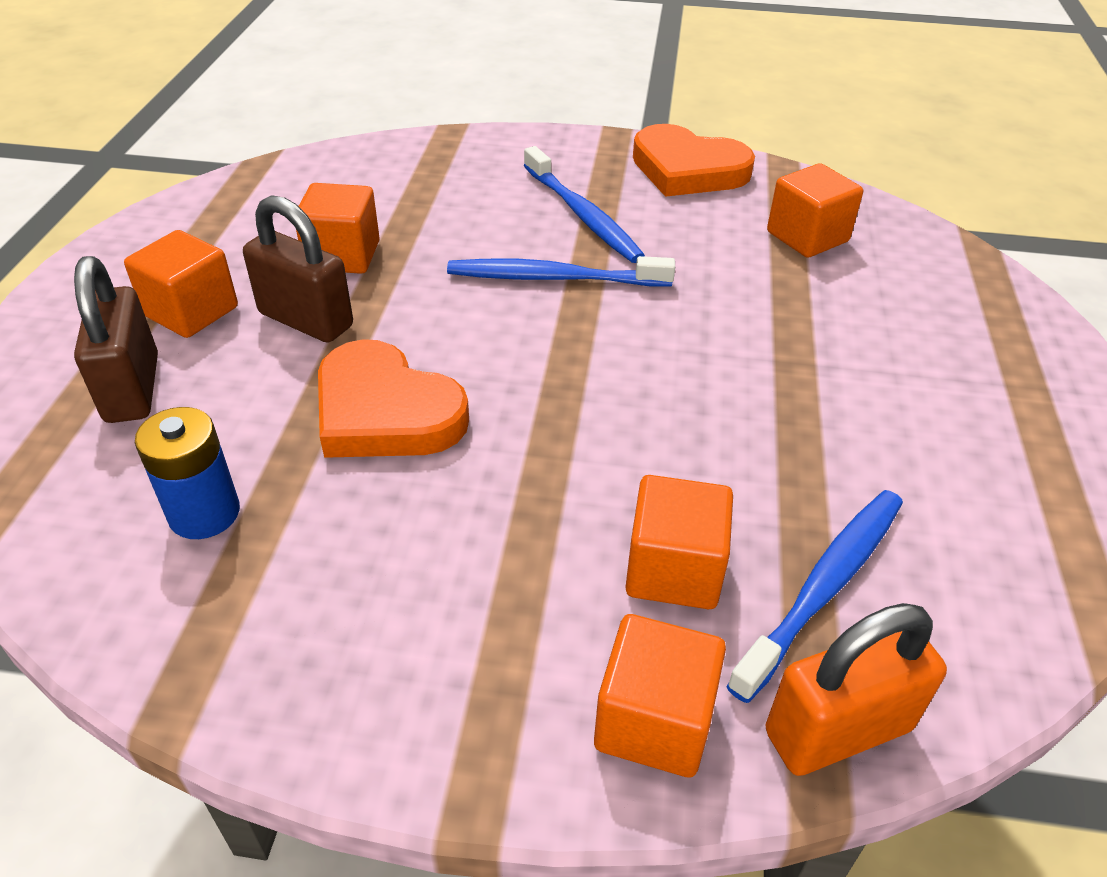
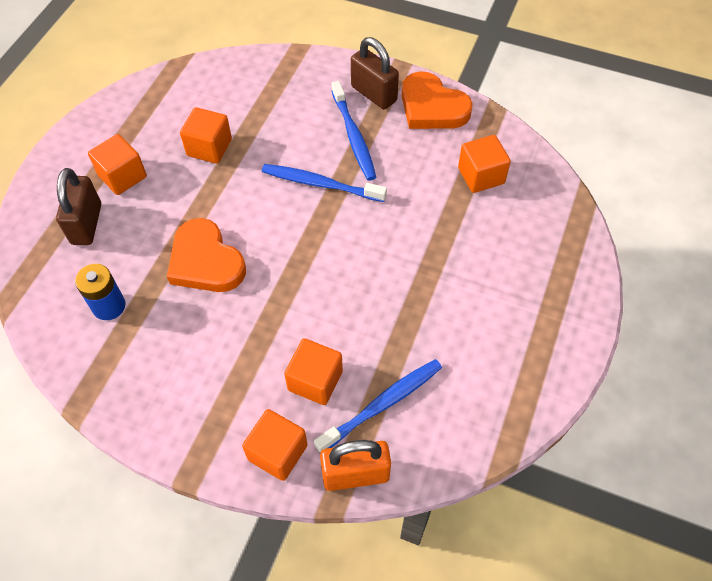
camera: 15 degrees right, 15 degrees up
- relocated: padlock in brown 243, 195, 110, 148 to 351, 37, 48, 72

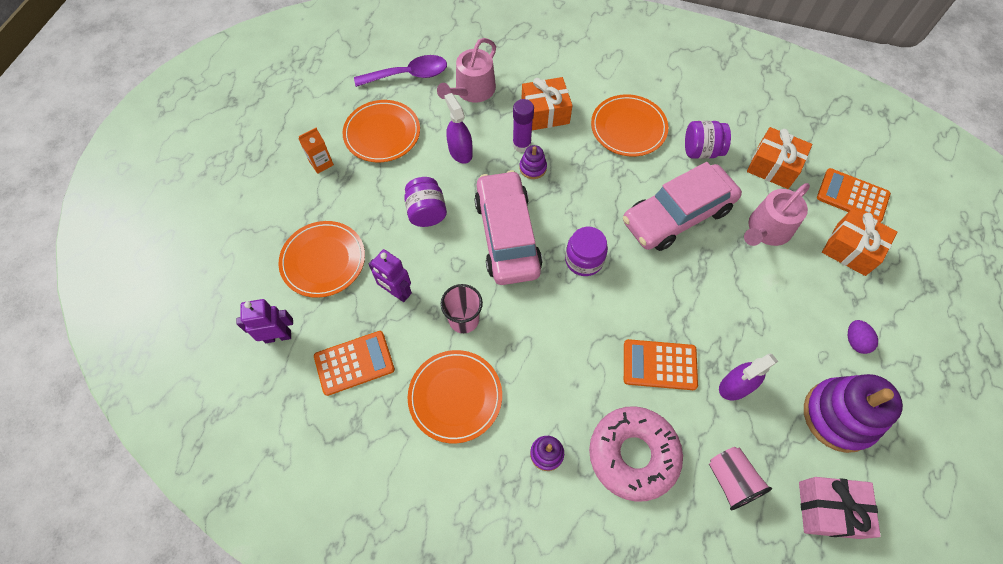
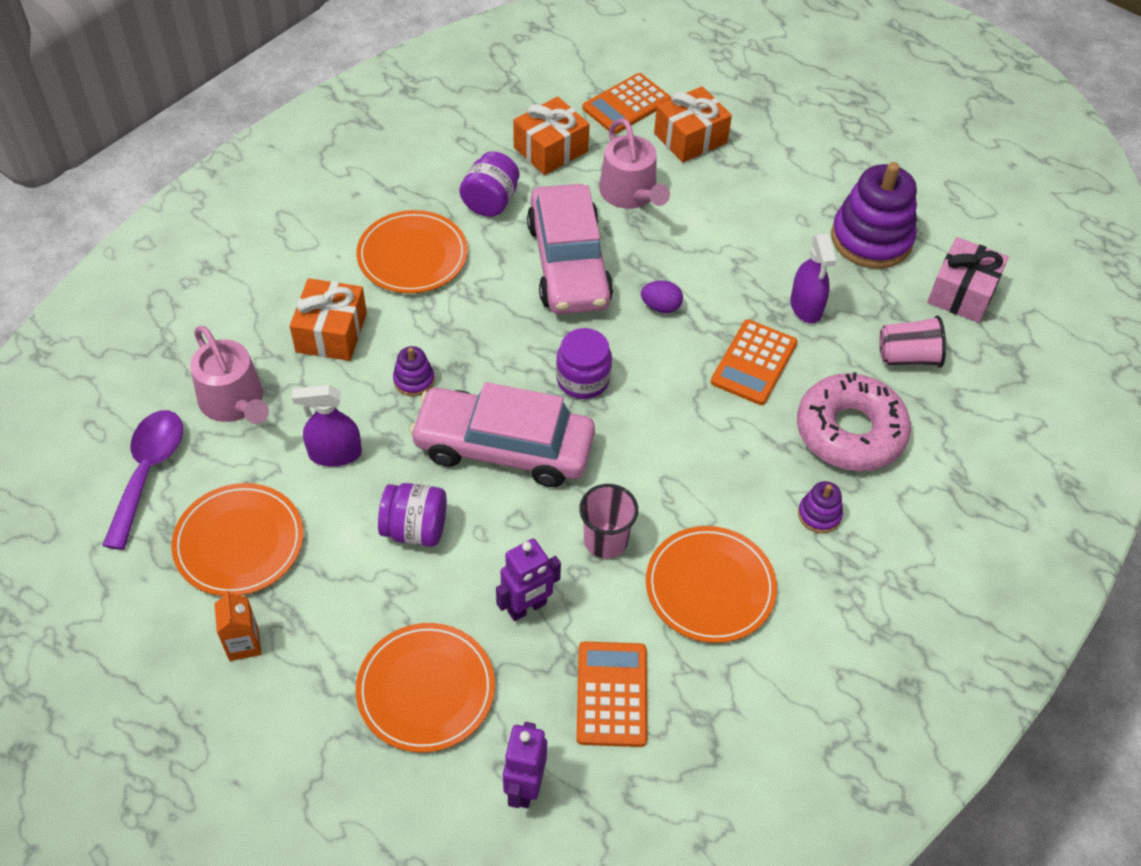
camera: 70 degrees left, 10 degrees down
- missing: glue stick in purple 513, 99, 21, 54
- relocated: egg in purple 848, 320, 30, 34 to 641, 281, 42, 32

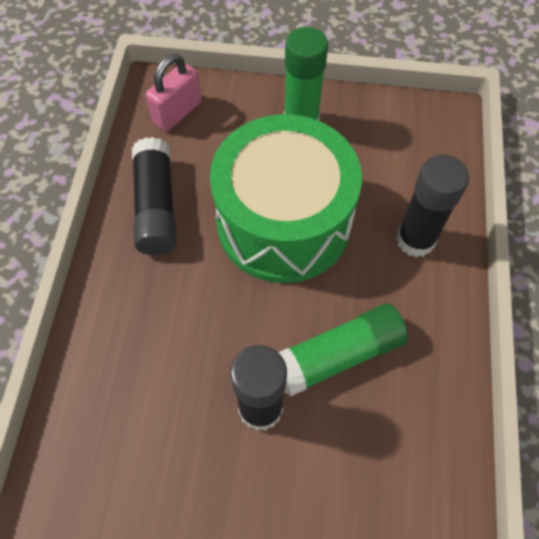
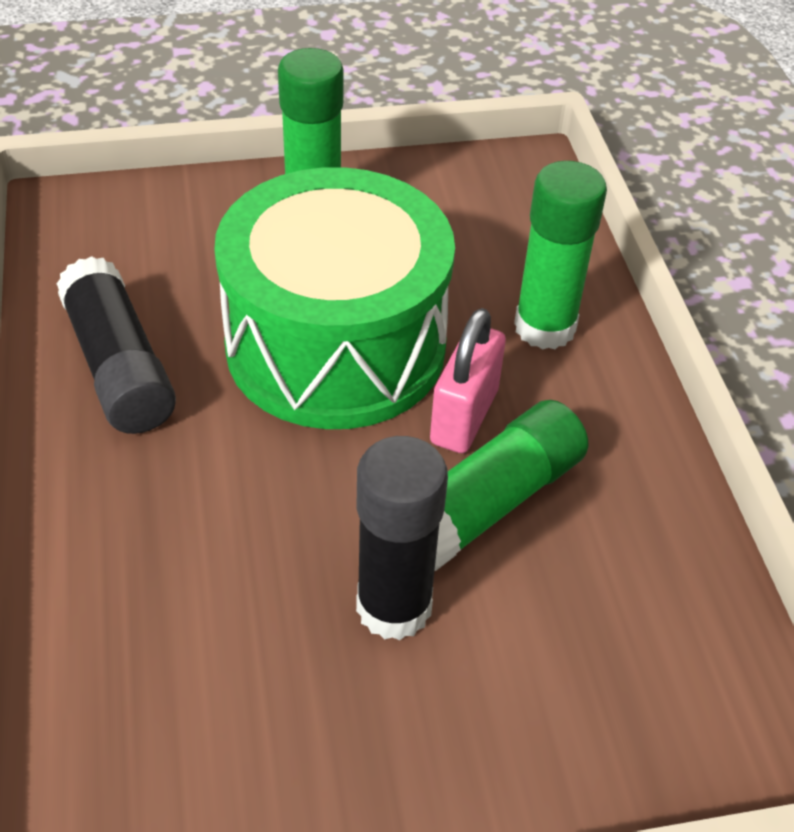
camera: 20 degrees left, 15 degrees down
- relocated: padlock in pink 146, 54, 56, 77 to 430, 308, 76, 145
- colour: glue stick in black 396, 155, 73, 102 to glue stick in green 514, 161, 93, 188

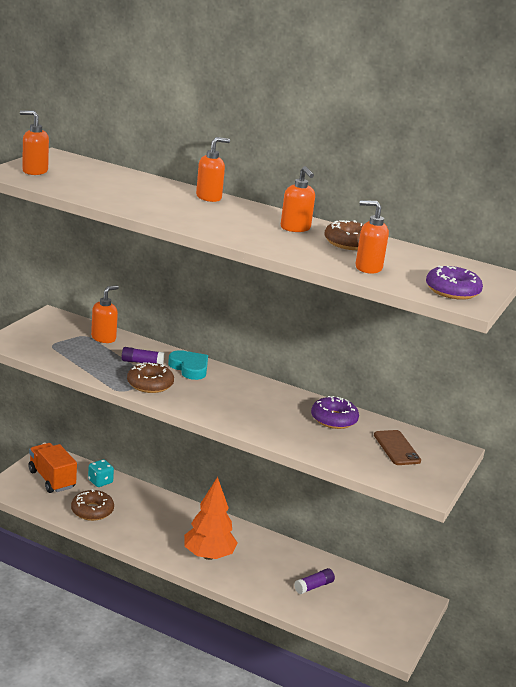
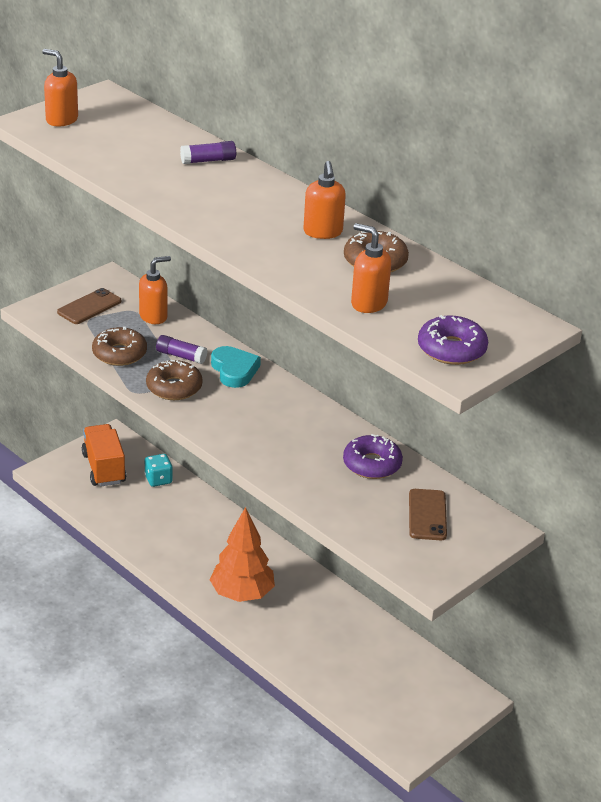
camera: 20 degrees right, 10 degrees up
- missing: soap dispenser in orange 196, 137, 34, 65
- appeared: phone in brown 57, 288, 64, 36
- relocated: donut in brown 71, 489, 43, 32 to 92, 327, 55, 39
- relocated: glue stick in purple 294, 568, 41, 26 to 180, 141, 56, 23

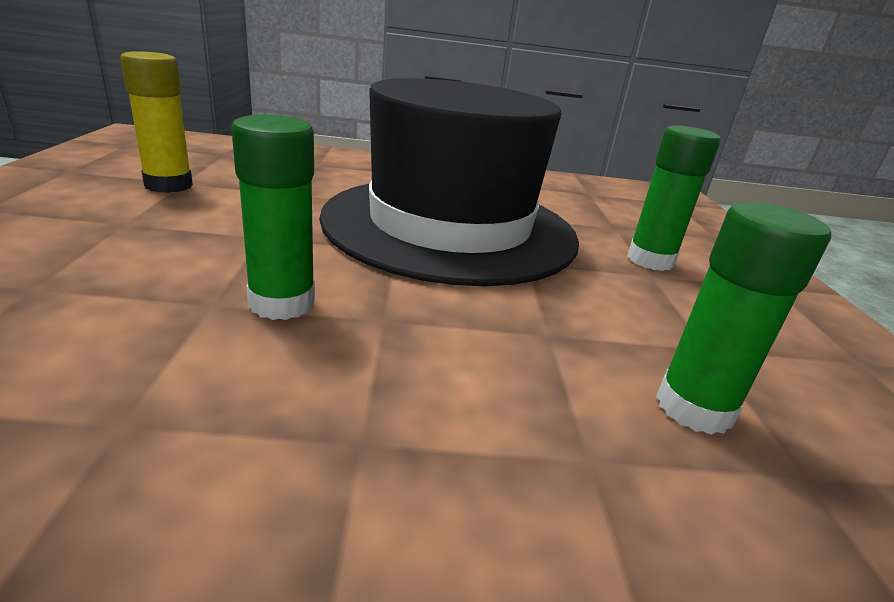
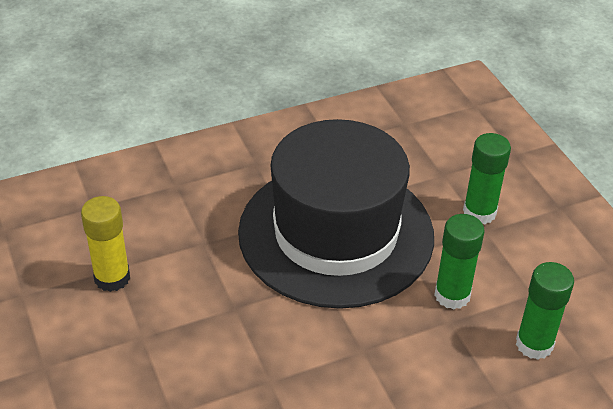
camera: 20 degrees left, 15 degrees up
- relocated: glue stick in green 231, 114, 84, 206 to 434, 214, 51, 95

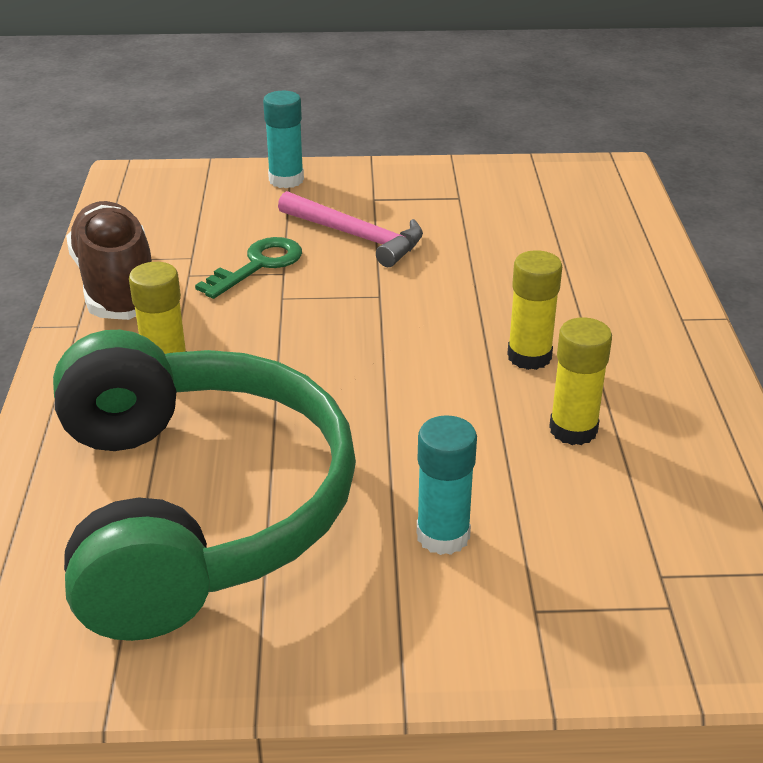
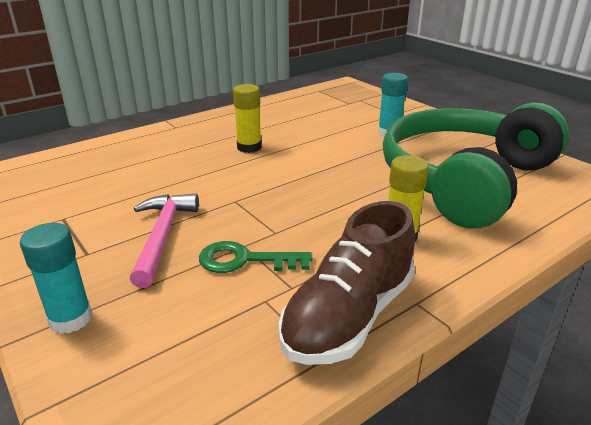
camera: 125 degrees left, 5 degrees down
- missing: glue stick in yellow 549, 317, 63, 128

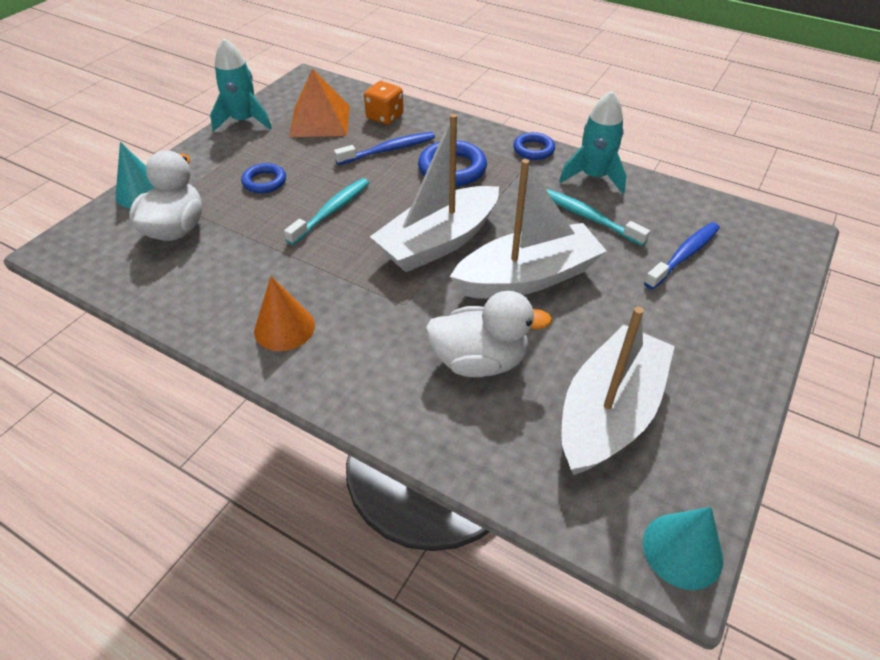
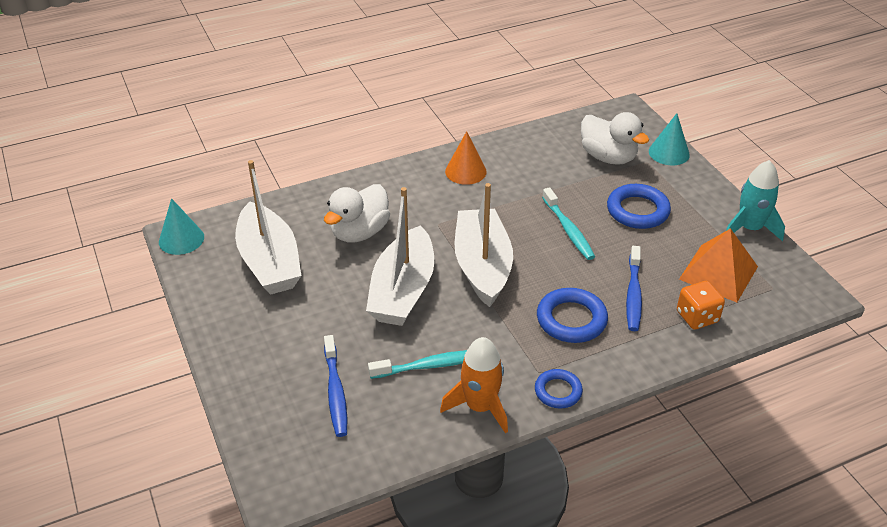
camera: 125 degrees right, 5 degrees down
- colour: rocket in turquoise 559, 91, 67, 103 to rocket in orange 440, 337, 68, 97
- size: ring in blue 241, 163, 45, 30 = 607, 184, 64, 45 x1.59

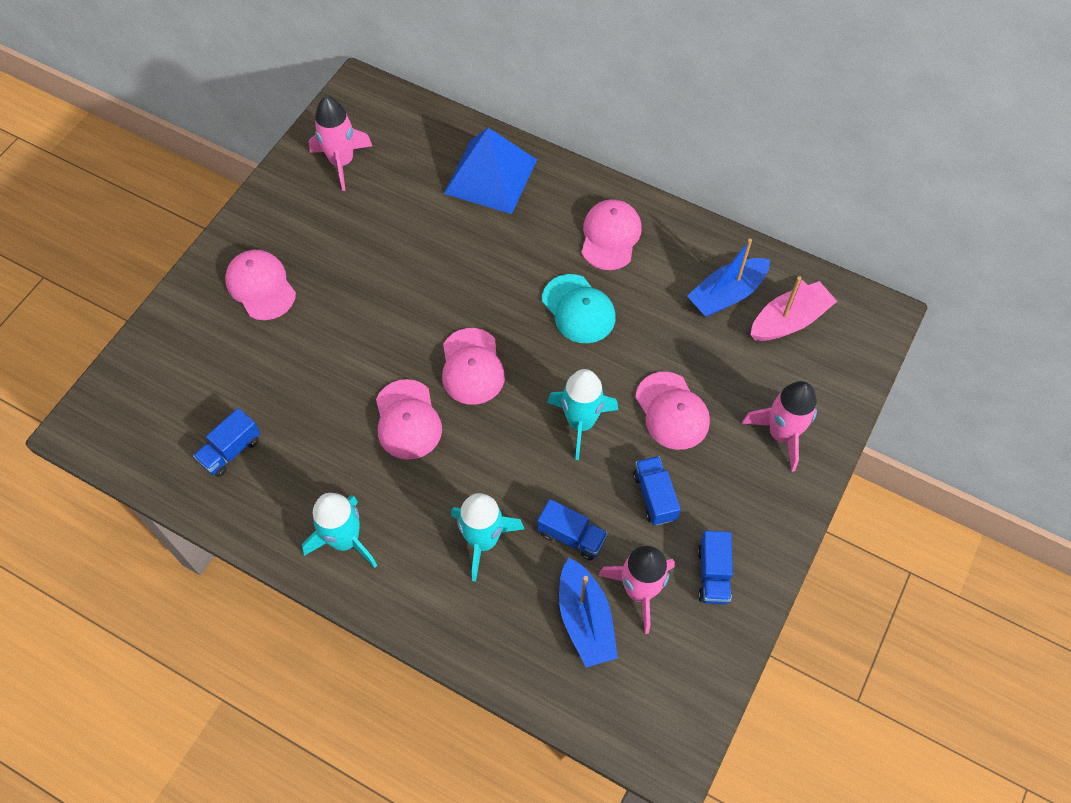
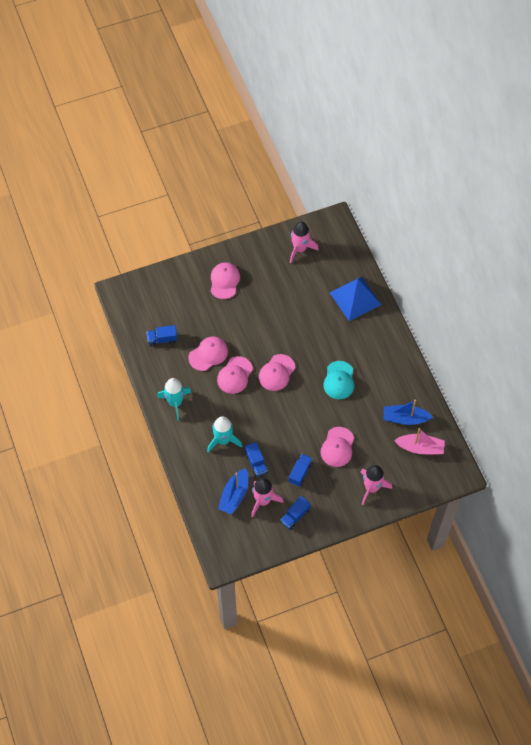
camera: 40 degrees right, 0 degrees up
- missing: rocket in turquoise 547, 369, 71, 91
- relocated: cap in pink 581, 199, 61, 71 to 188, 337, 40, 34

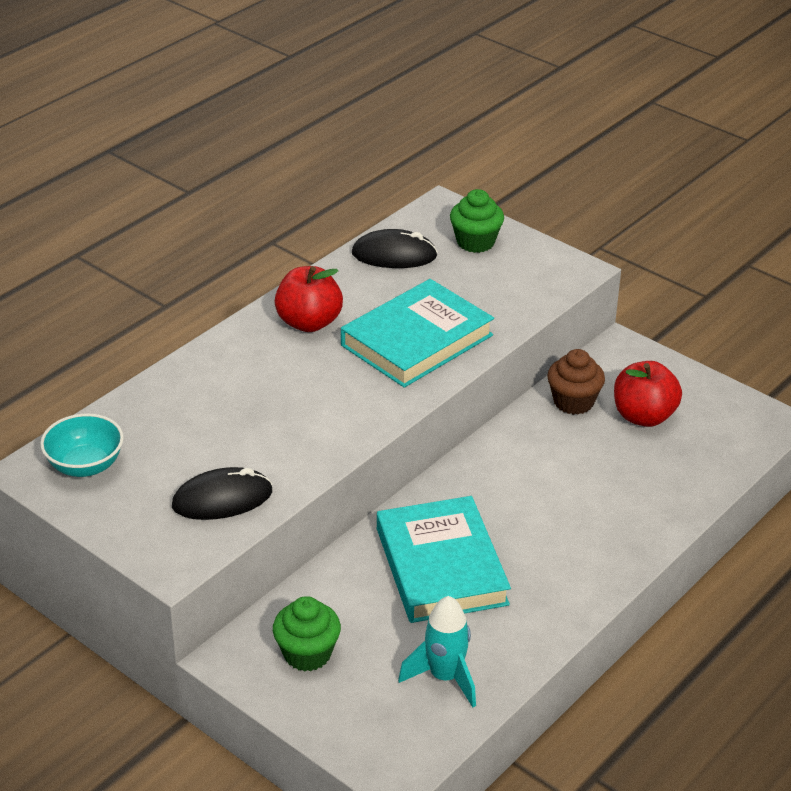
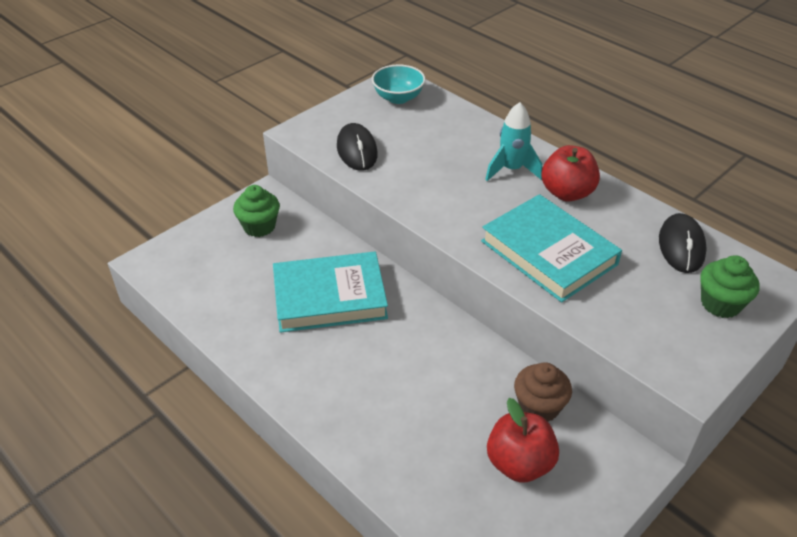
camera: 95 degrees right, 5 degrees up
- relocated: rocket in turquoise 398, 596, 78, 111 to 485, 102, 57, 79

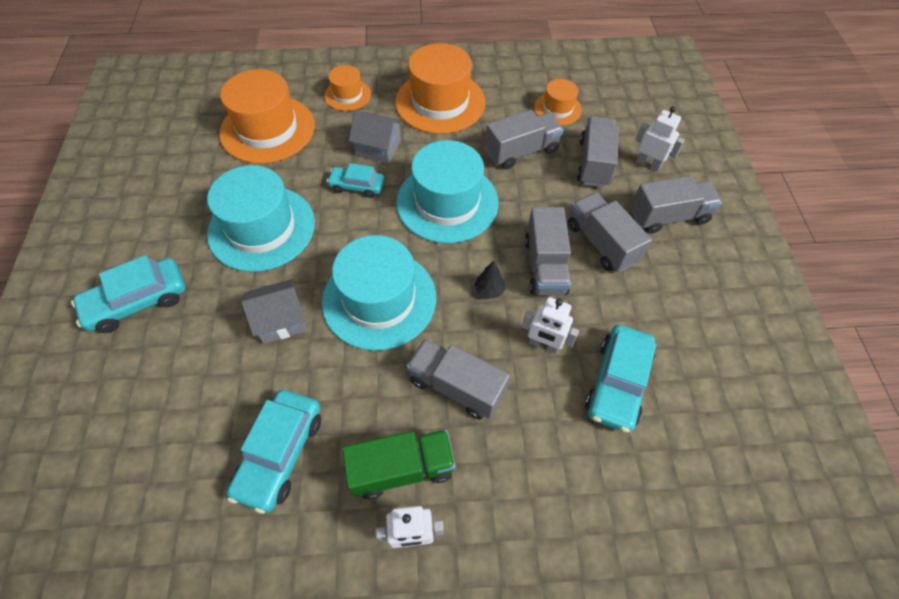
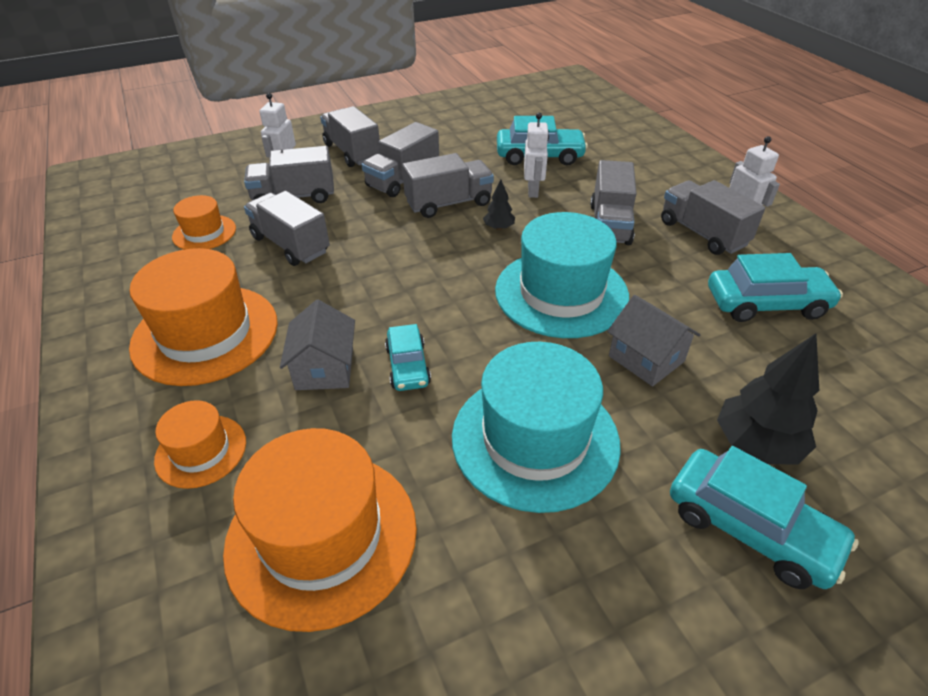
camera: 110 degrees left, 15 degrees down
- missing: hat in turquoise 396, 140, 103, 103
- appeared: tree in black 717, 334, 102, 131
- colour: truck in green 342, 430, 114, 69 to truck in grey 661, 180, 104, 75

